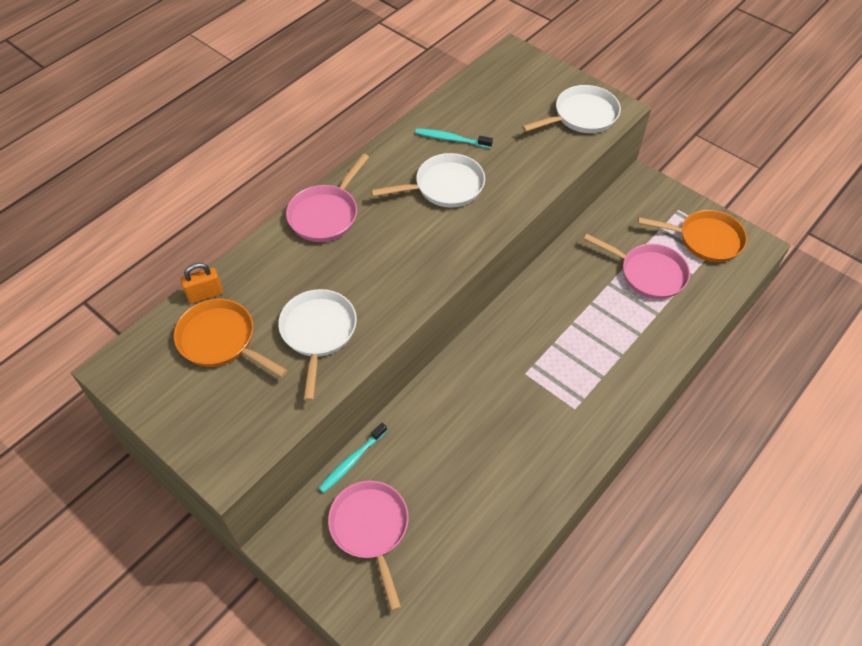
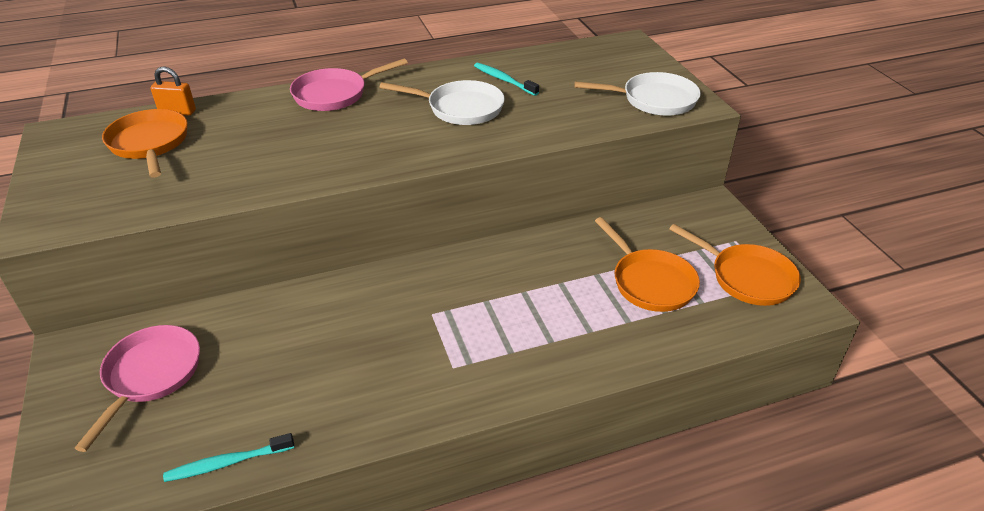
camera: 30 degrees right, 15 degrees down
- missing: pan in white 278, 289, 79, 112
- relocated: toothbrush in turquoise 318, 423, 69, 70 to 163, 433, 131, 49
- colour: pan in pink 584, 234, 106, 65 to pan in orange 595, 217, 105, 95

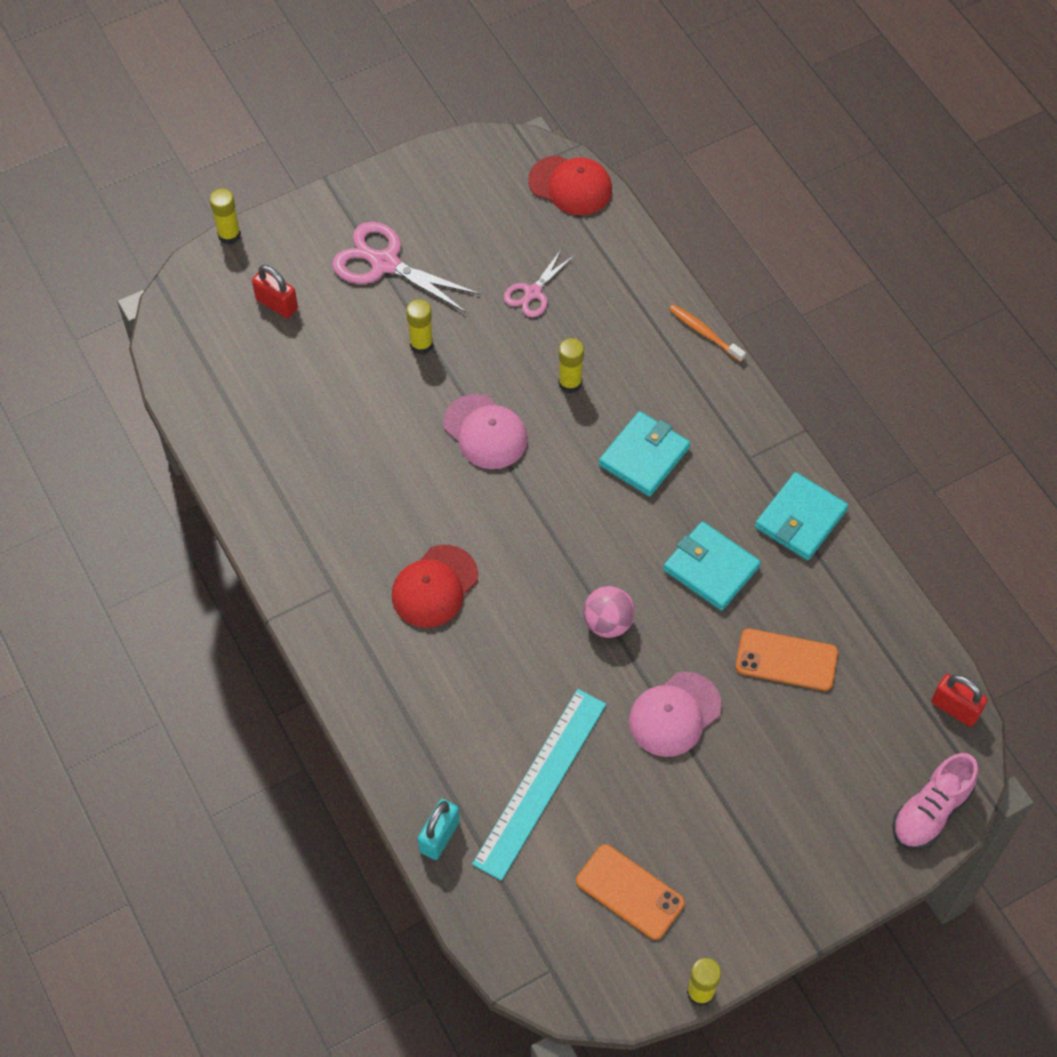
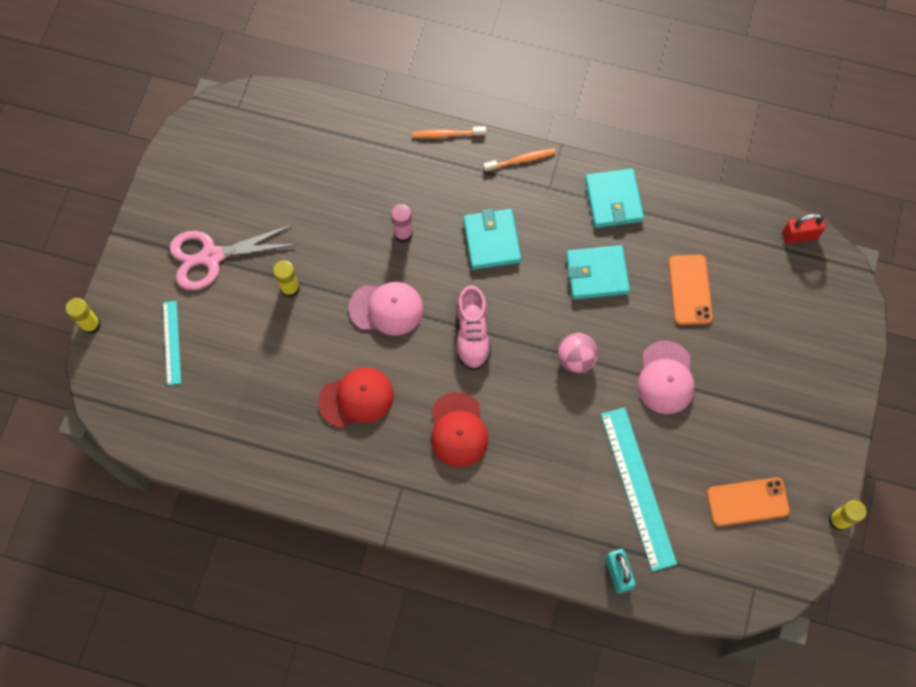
camera: 45 degrees left, 10 degrees up
- missing: scissors in pink 504, 248, 71, 69
- appeared: toothbrush in orange 483, 148, 73, 24
- relocated: cap in red 528, 155, 84, 60 to 318, 367, 76, 61
- relocated: shoe in pink 892, 753, 86, 97 to 456, 285, 35, 85
- exchanged: padlock in red 252, 265, 46, 53 to ruler in turquoise 163, 301, 18, 84
- colour: glue stick in yellow 558, 338, 26, 55 to glue stick in pink 391, 204, 22, 38
- spun: phone in orange 736, 629, 102, 62 = 669, 255, 44, 70 60 degrees counterclockwise

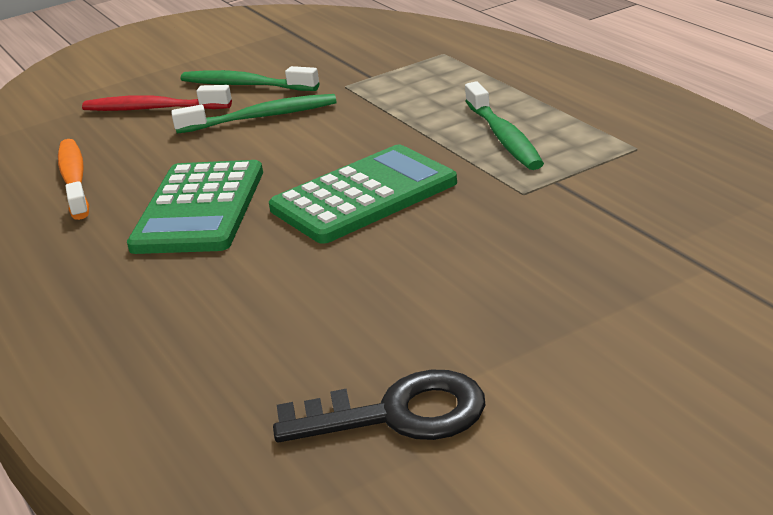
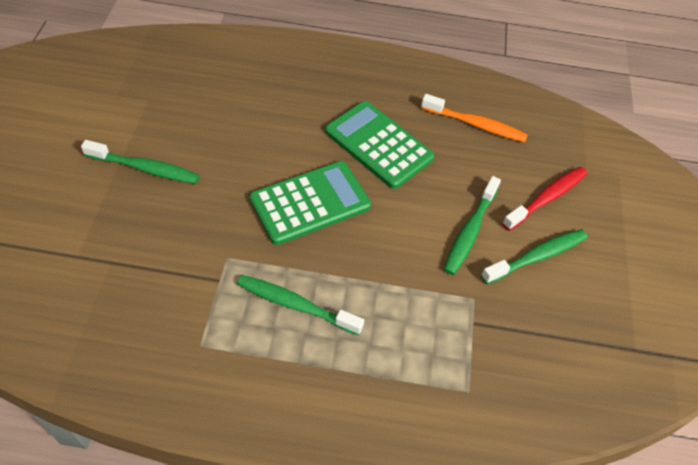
camera: 120 degrees right, 25 degrees up
- missing: key in black 273, 370, 212, 72
- appeared: toothbrush in green 81, 140, 118, 44
- spun: calculator in green 269, 144, 188, 100 = 249, 161, 122, 84 120 degrees counterclockwise

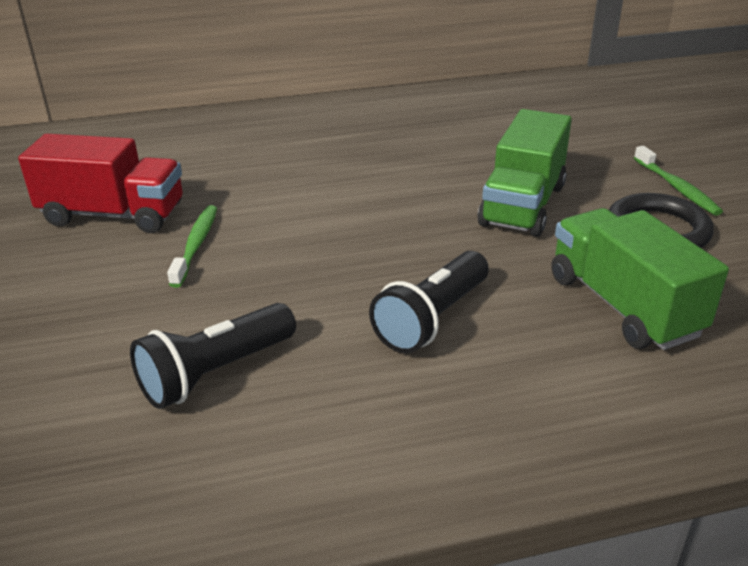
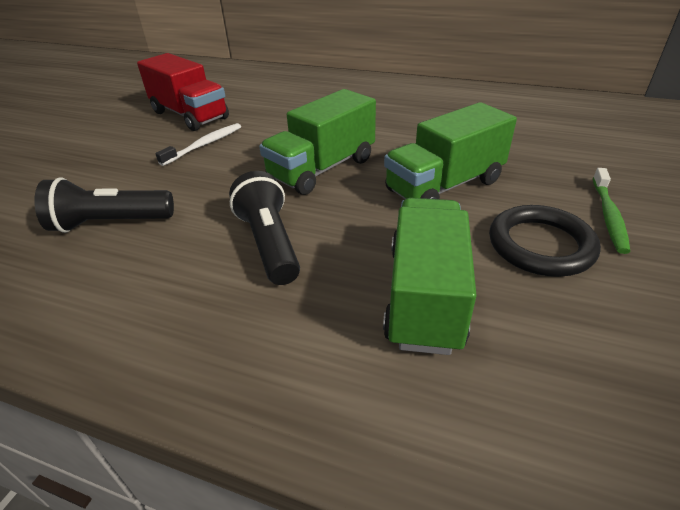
camera: 35 degrees right, 5 degrees up
- appeared: truck in green 259, 89, 117, 106
- colour: toothbrush in green 167, 205, 50, 83 to toothbrush in white 155, 123, 86, 43
- spun: flashlight in black 369, 251, 120, 102 = 229, 171, 71, 114 90 degrees clockwise

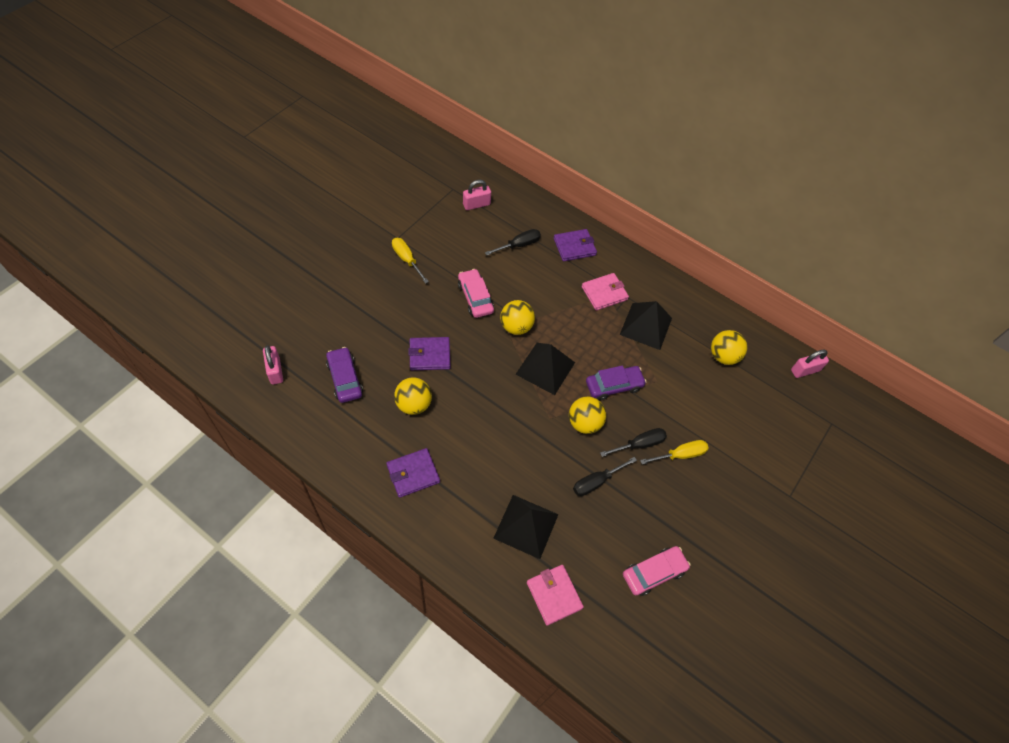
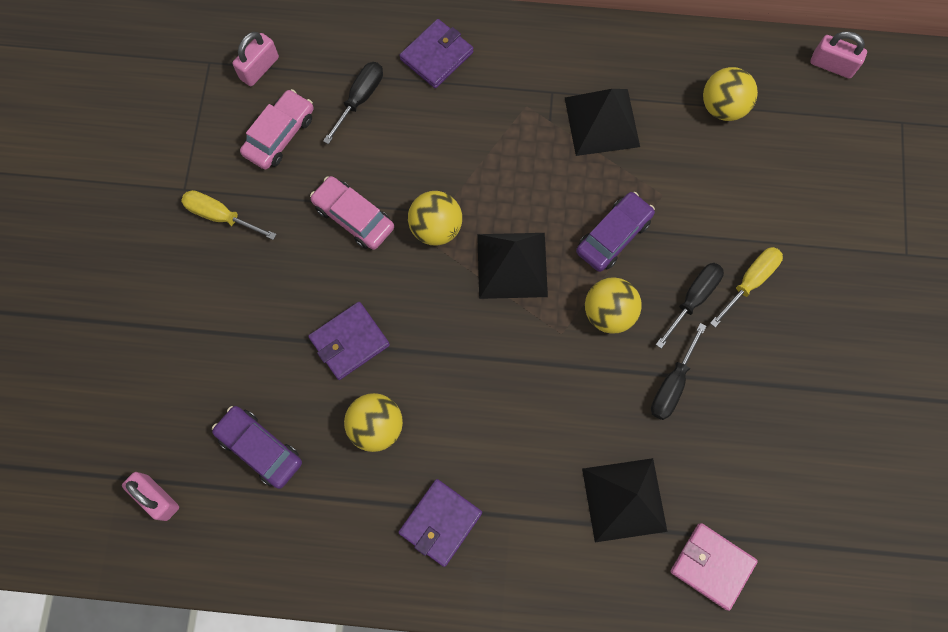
camera: 25 degrees left, 15 degrees up
- missing: wallet in pink 582, 273, 47, 37
- relocated: car in pink 623, 546, 68, 50 to 240, 89, 74, 81
- spun: padlock in pink 791, 349, 38, 29 = 810, 31, 57, 47 75 degrees clockwise

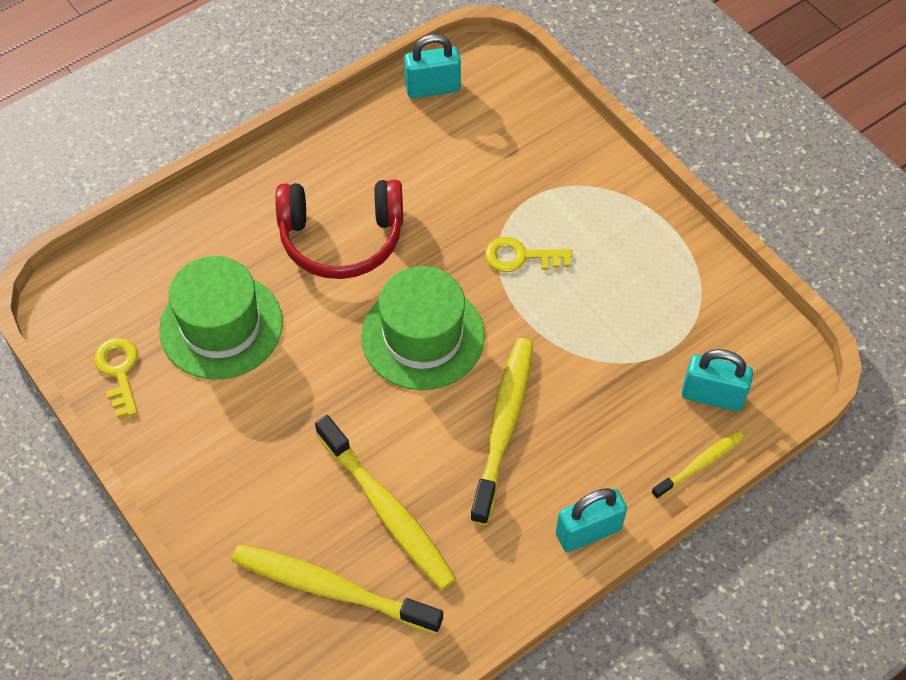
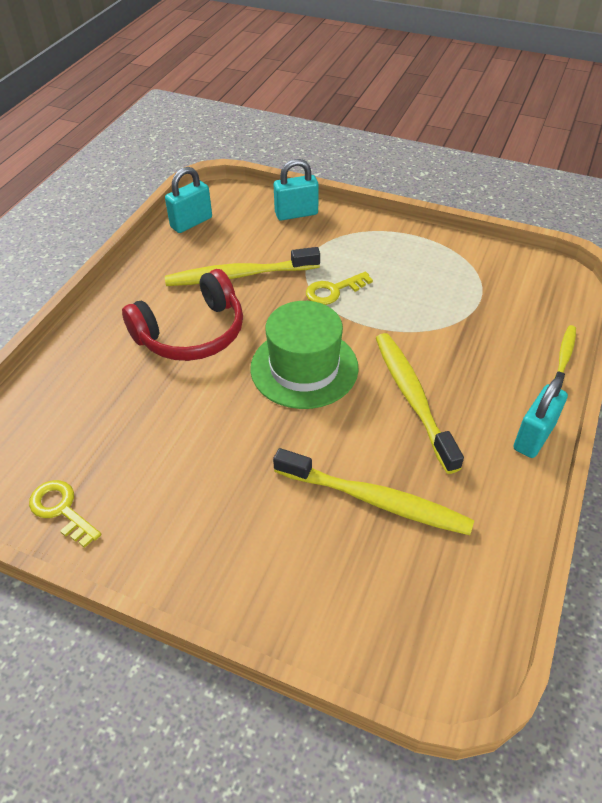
camera: 30 degrees left, 10 degrees down
- missing: hat in green 159, 256, 124, 124
- relocated: toothbrush in yellow 231, 544, 212, 90 to 165, 247, 155, 39
- relocated: padlock in turquoise 681, 349, 72, 62 to 274, 159, 45, 62

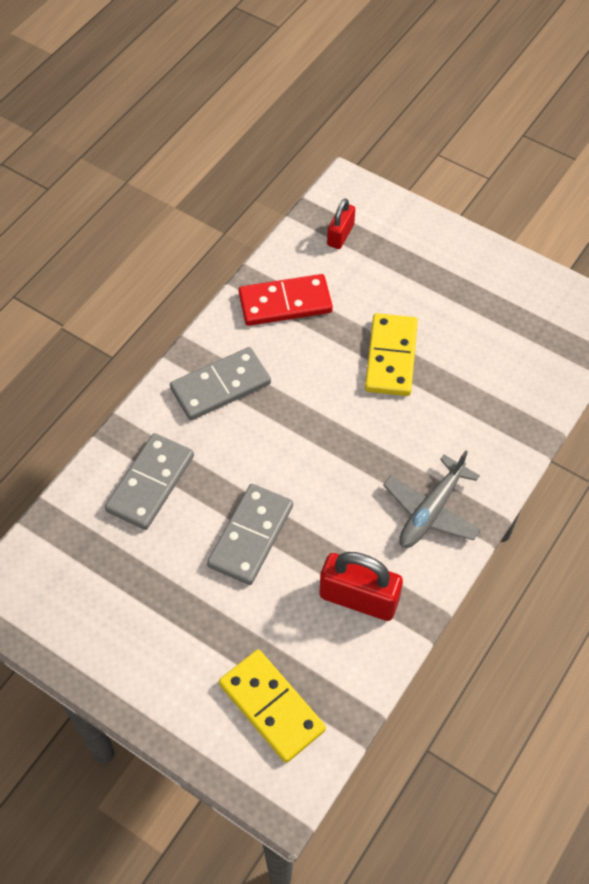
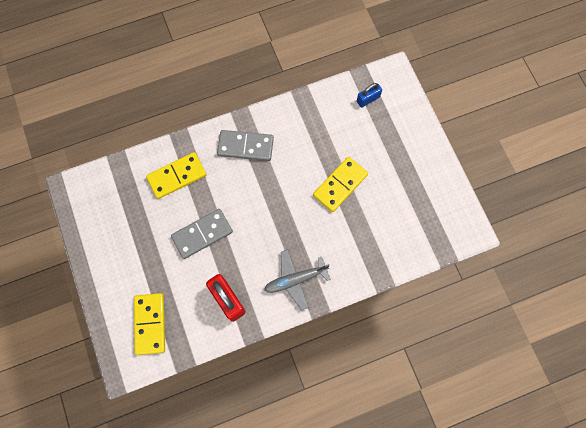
camera: 35 degrees right, 15 degrees up
- missing: domino in red 239, 274, 94, 52
- colour: domino in grey 105, 433, 89, 97 to domino in yellow 146, 152, 61, 47
- colour: padlock in red 327, 198, 28, 51 to padlock in blue 357, 83, 25, 24

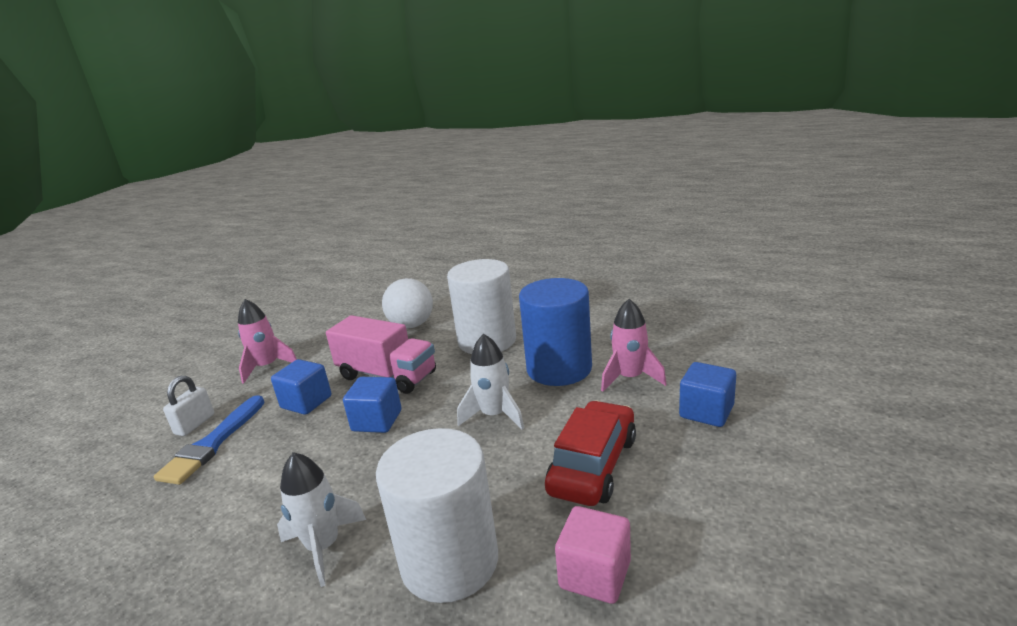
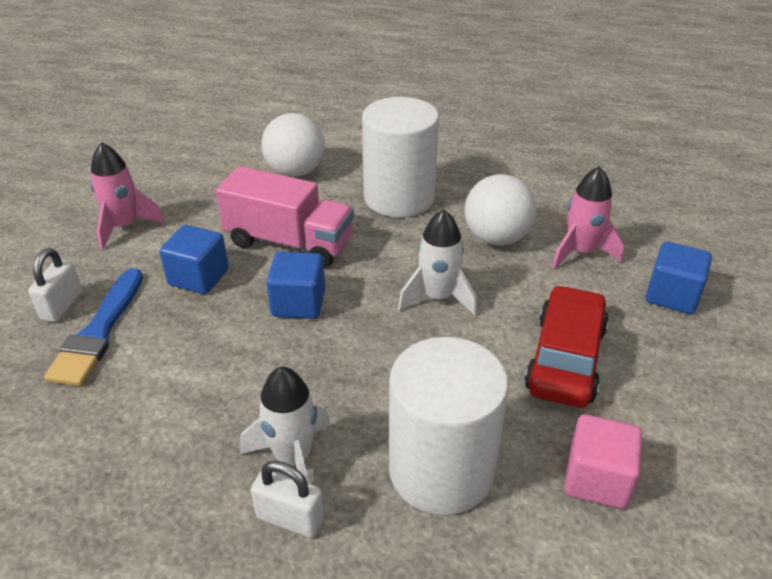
camera: 10 degrees left, 15 degrees up
- appeared: padlock in white 251, 461, 73, 77
- exchanged: cylinder in blue 519, 278, 73, 108 to ball in white 465, 174, 71, 72

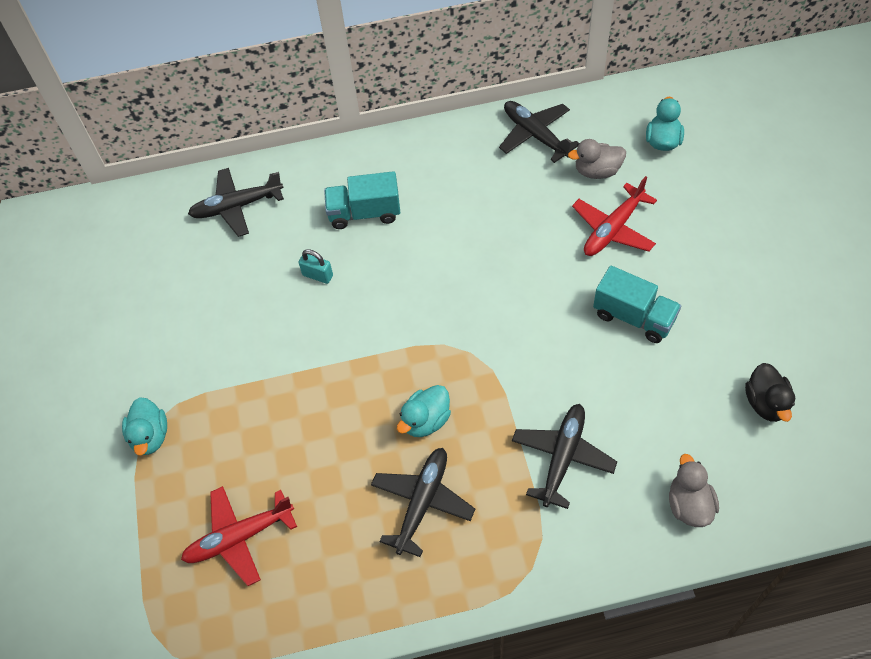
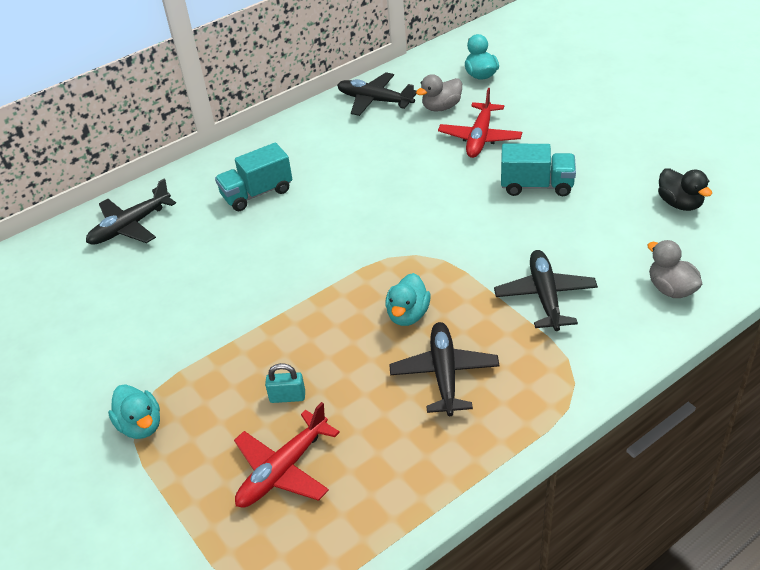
camera: 25 degrees left, 15 degrees down
- relocated: padlock in turquoise 299, 249, 34, 35 to 265, 363, 40, 40

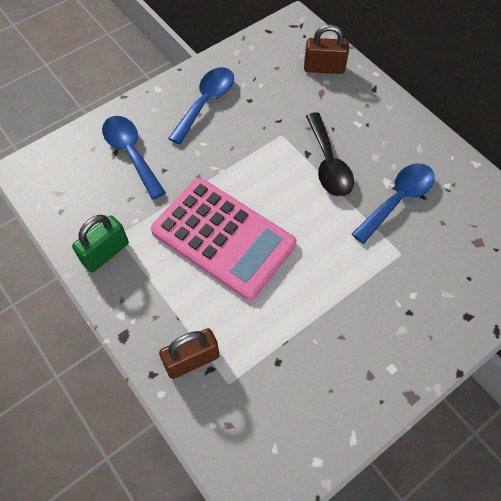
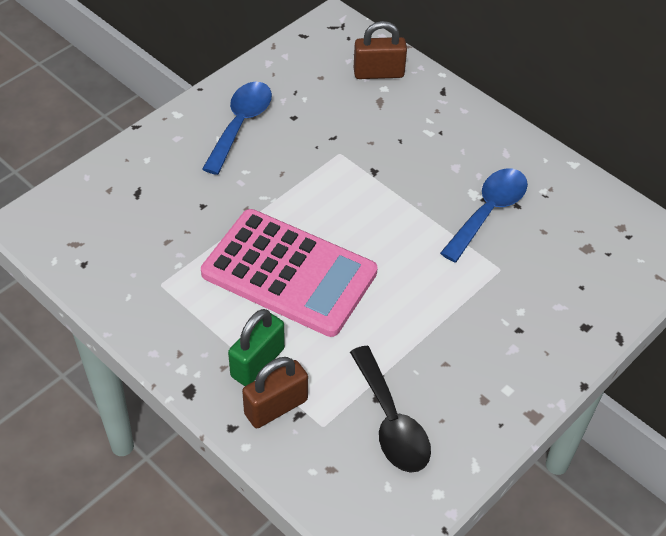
camera: 10 degrees left, 10 degrees down
- missing: spoon in blue 102, 116, 64, 83
- relocated: padlock in green 72, 215, 57, 57 to 228, 309, 57, 77
- relocated: spoon in black 306, 112, 48, 85 to 350, 346, 81, 127

